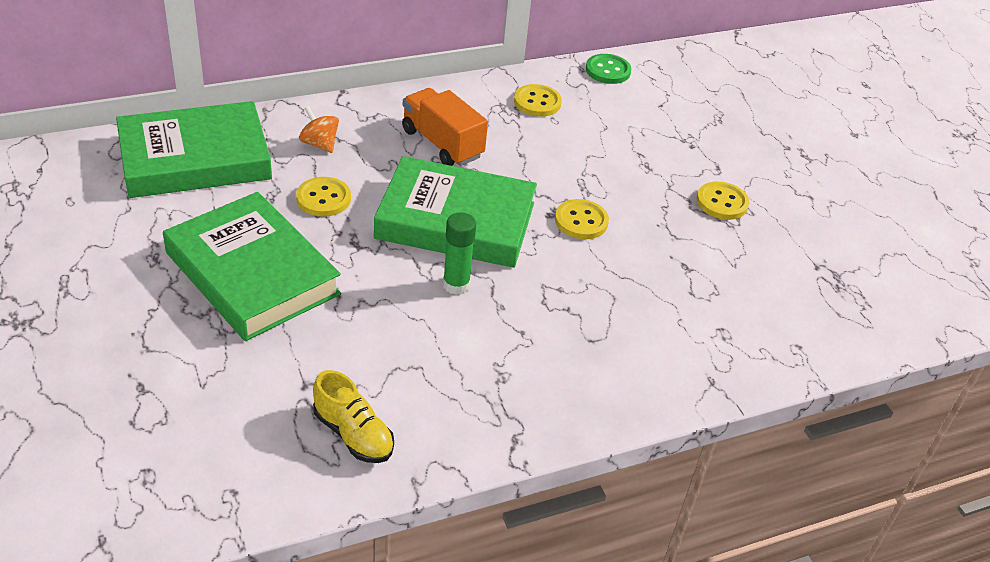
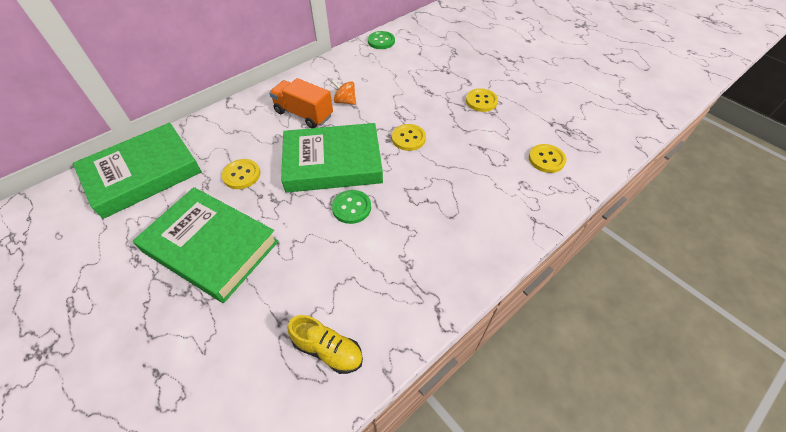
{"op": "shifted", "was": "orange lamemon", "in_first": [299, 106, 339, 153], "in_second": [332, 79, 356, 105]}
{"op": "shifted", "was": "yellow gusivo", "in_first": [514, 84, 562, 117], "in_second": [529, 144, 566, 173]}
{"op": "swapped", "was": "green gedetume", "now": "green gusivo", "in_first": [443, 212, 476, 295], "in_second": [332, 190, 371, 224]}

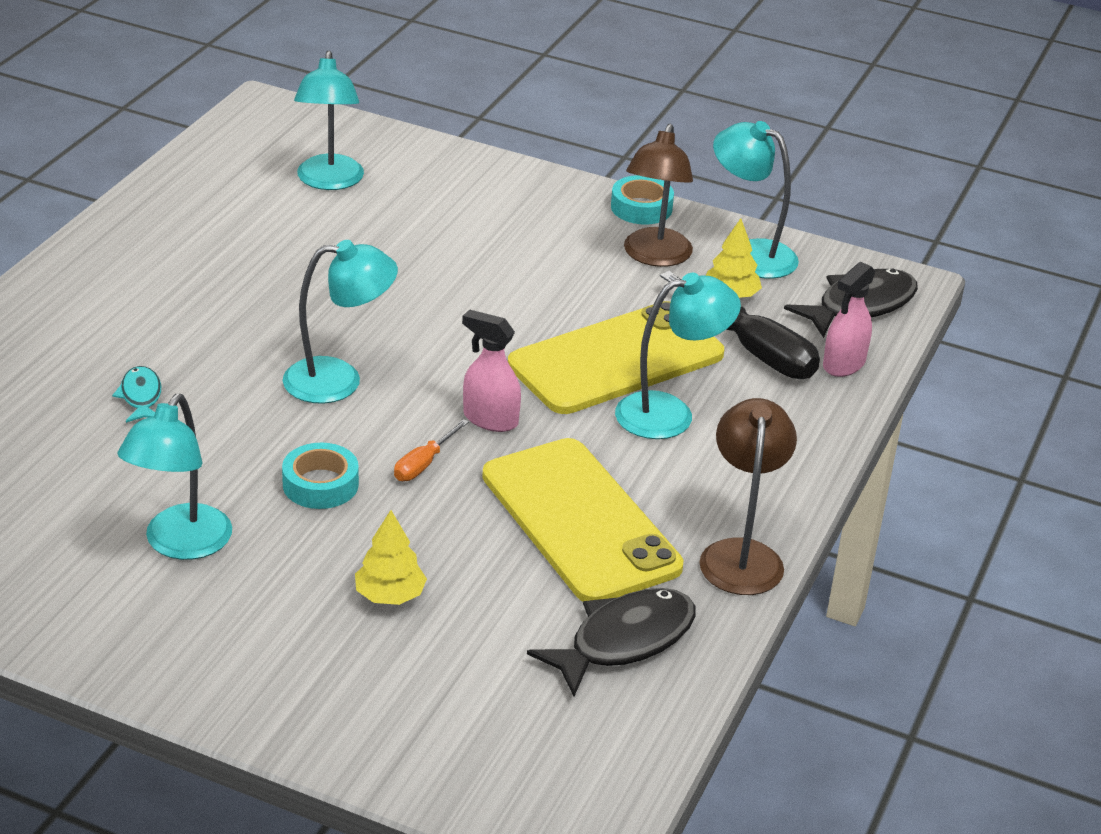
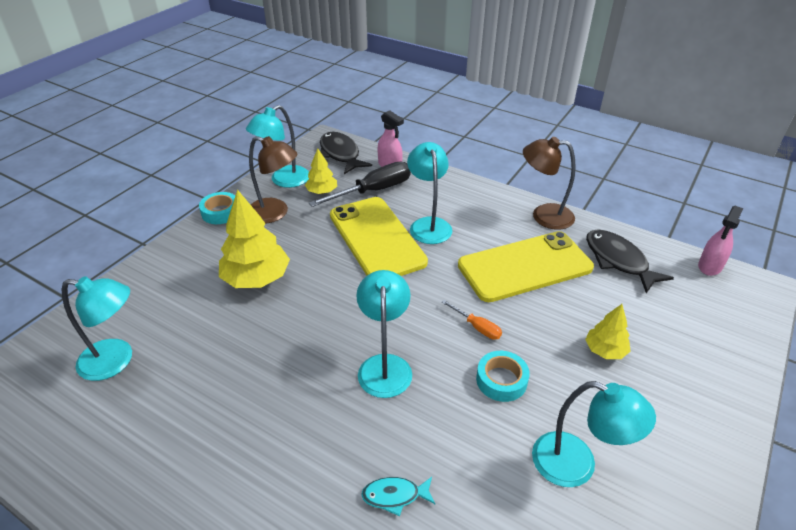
{"op": "new", "now": "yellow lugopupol", "in_second": [219, 189, 290, 288]}
{"op": "shifted", "was": "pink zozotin", "in_first": [462, 309, 521, 432], "in_second": [698, 206, 743, 276]}

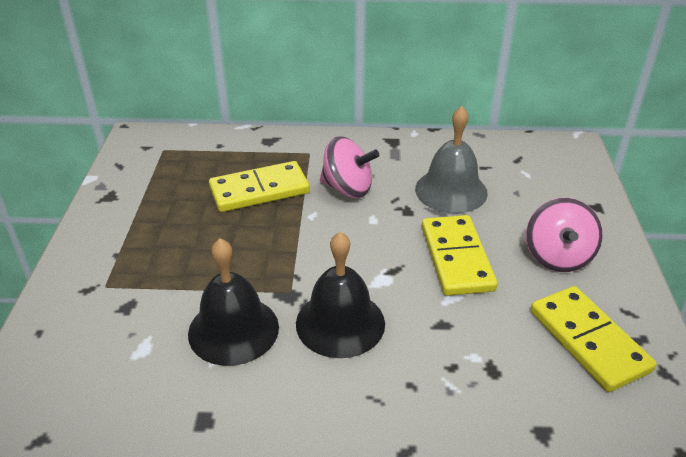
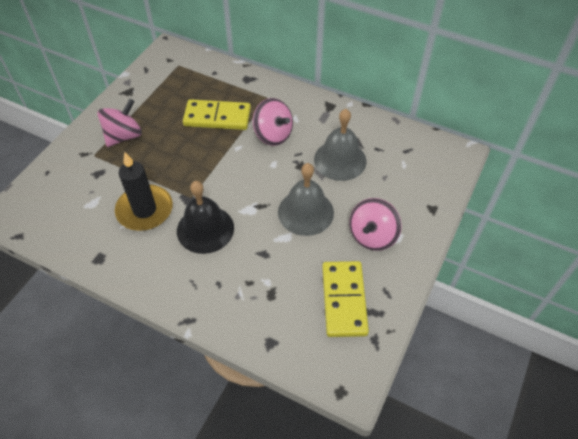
{"op": "new", "now": "pink lamemon", "in_second": [97, 99, 142, 147]}
{"op": "swapped", "was": "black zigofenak", "now": "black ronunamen", "in_first": [188, 238, 279, 366], "in_second": [115, 152, 173, 231]}
{"op": "swapped", "was": "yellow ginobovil", "now": "grey zigofenak", "in_first": [422, 215, 498, 296], "in_second": [278, 163, 334, 236]}

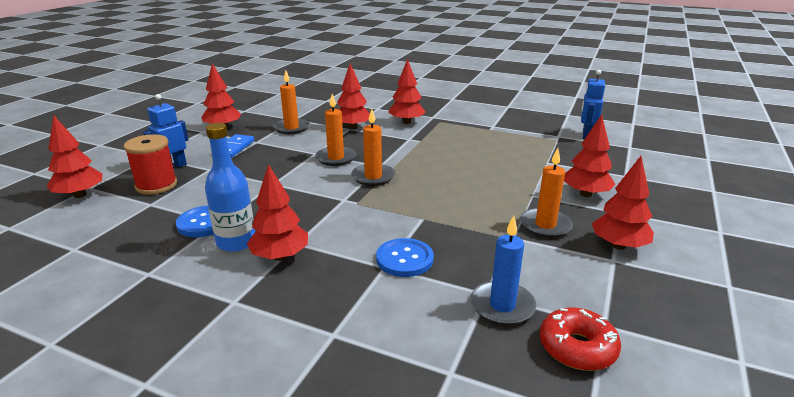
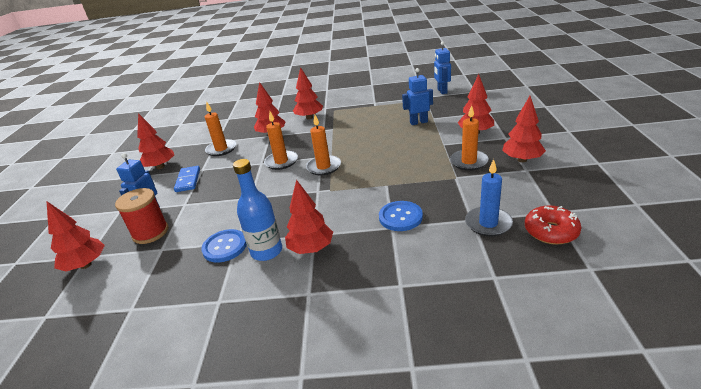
{"op": "new", "now": "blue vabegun", "in_second": [402, 68, 433, 125]}

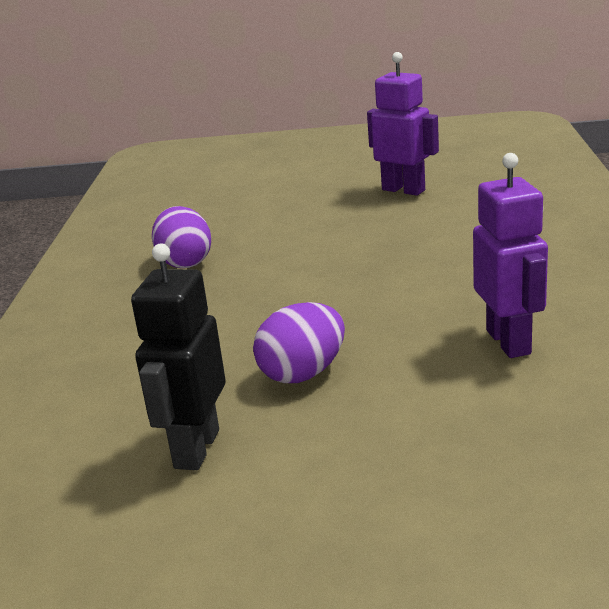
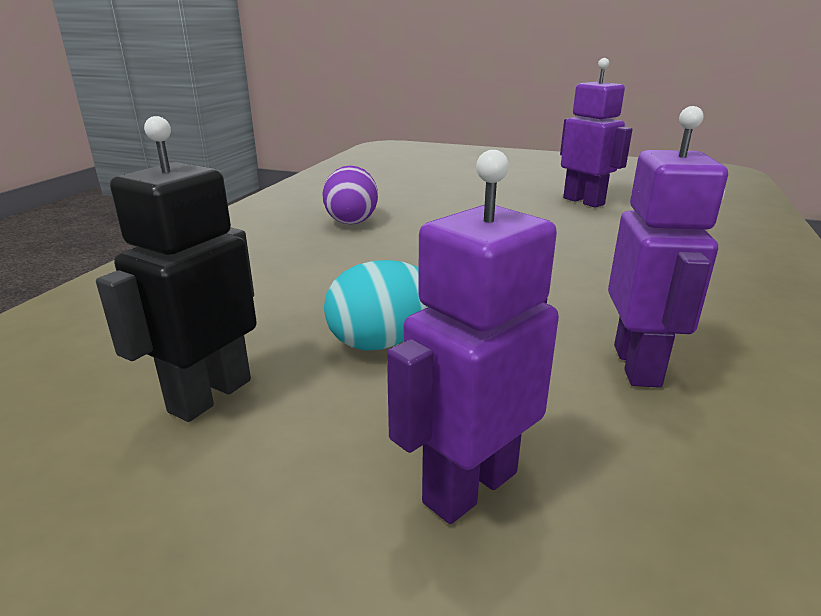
{"op": "new", "now": "purple vabegun", "in_second": [387, 150, 559, 524]}
{"op": "repainted", "was": "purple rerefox", "now": "turquoise rerefox", "in_first": [253, 302, 345, 383], "in_second": [324, 260, 428, 351]}

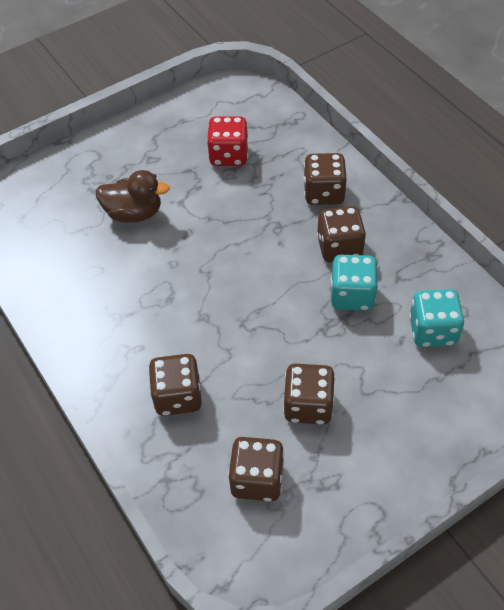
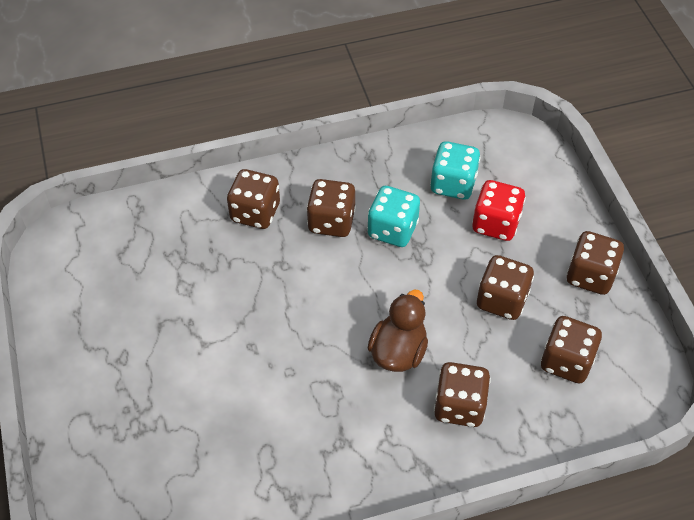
{"op": "new", "now": "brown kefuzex", "in_second": [566, 231, 624, 295]}
{"op": "shifted", "was": "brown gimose", "in_first": [96, 170, 170, 222], "in_second": [368, 290, 428, 372]}
{"op": "shifted", "was": "red kefuzex", "in_first": [207, 116, 248, 166], "in_second": [472, 180, 526, 241]}

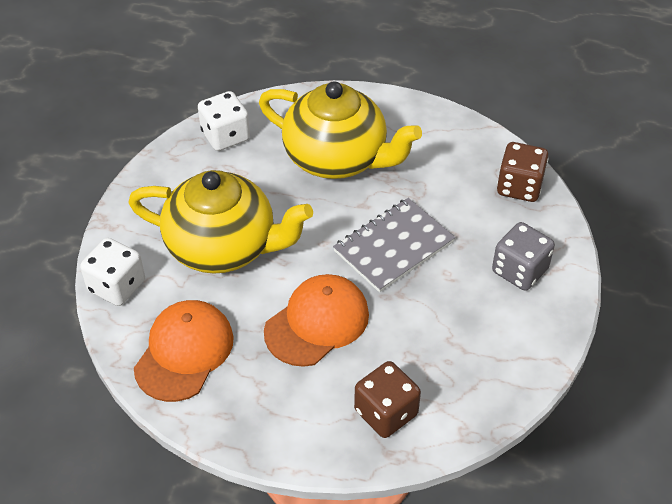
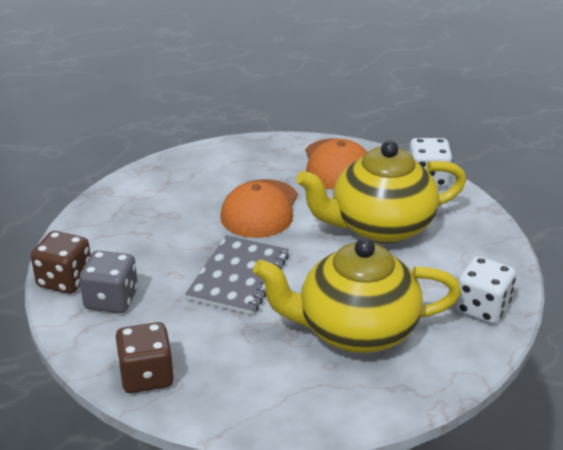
{"op": "shifted", "was": "brown kefuzex", "in_first": [354, 361, 421, 438], "in_second": [31, 231, 91, 294]}

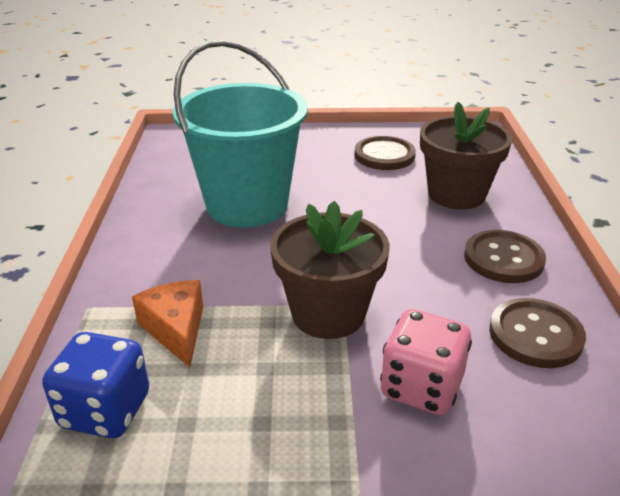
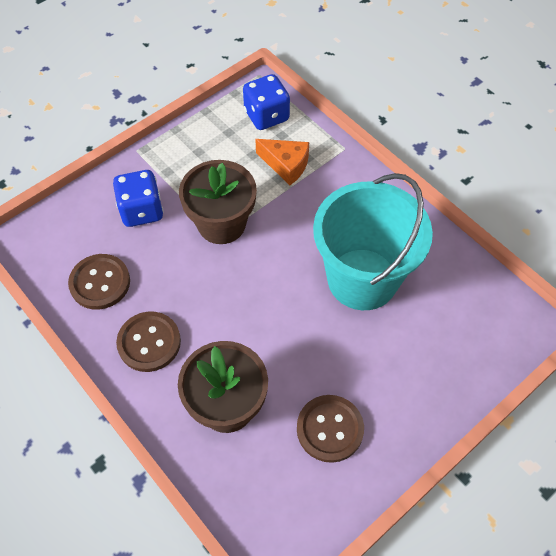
{"op": "repainted", "was": "pink kefuzex", "now": "blue kefuzex", "in_first": [380, 309, 472, 415], "in_second": [113, 170, 164, 227]}

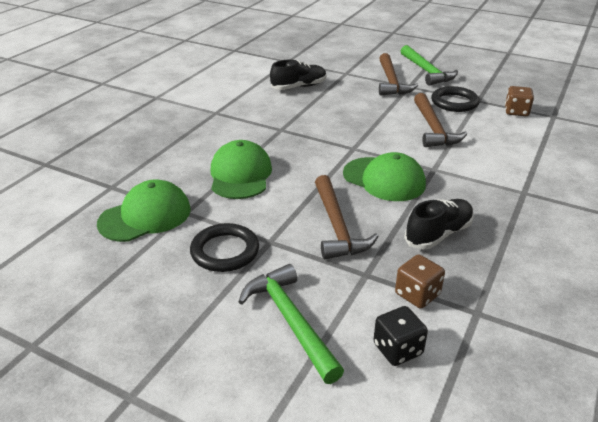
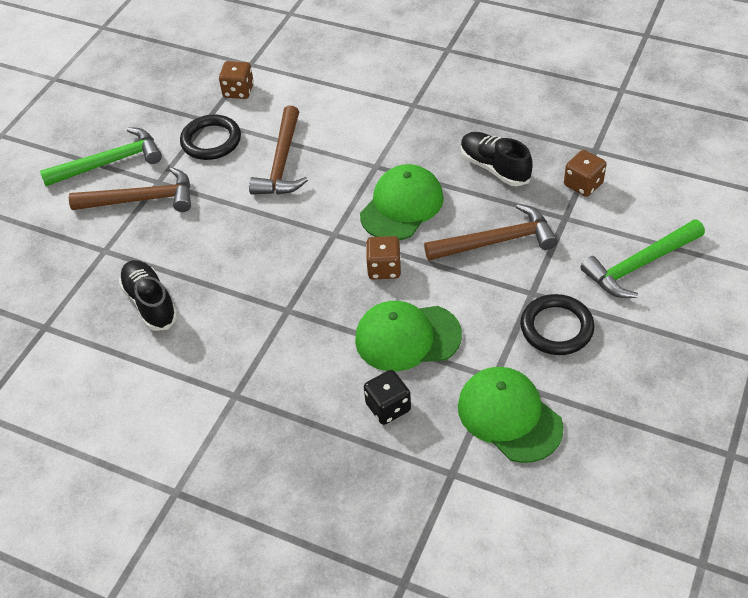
{"op": "new", "now": "brown kefuzex", "in_second": [366, 236, 401, 279]}
{"op": "shifted", "was": "black kefuzex", "in_first": [373, 306, 428, 366], "in_second": [364, 370, 411, 425]}
{"op": "rotated", "was": "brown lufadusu", "in_first": [414, 93, 467, 147], "in_second": [249, 106, 308, 195], "clockwise": 105}

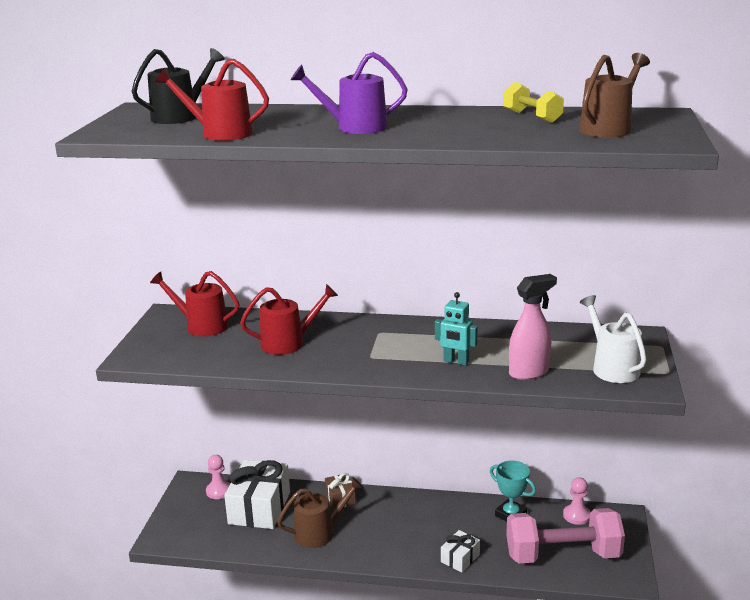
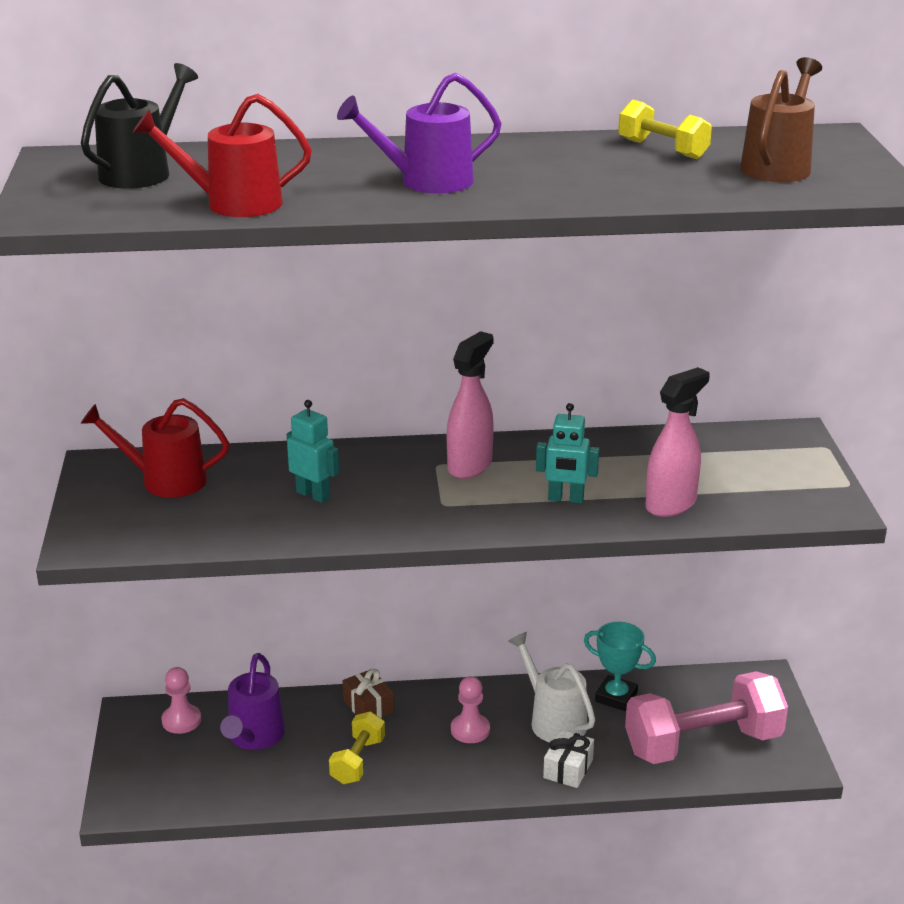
{"op": "new", "now": "pink zozotin", "in_second": [447, 331, 494, 479]}
{"op": "shifted", "was": "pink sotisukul", "in_first": [563, 477, 590, 525], "in_second": [451, 676, 490, 743]}
{"op": "shifted", "was": "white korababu", "in_first": [580, 295, 647, 383], "in_second": [508, 632, 595, 742]}
{"op": "swapped", "was": "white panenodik", "now": "purple korababu", "in_first": [224, 460, 290, 529], "in_second": [220, 653, 285, 750]}
{"op": "swapped", "was": "red korababu", "now": "turquoise vabegun", "in_first": [240, 284, 338, 355], "in_second": [286, 400, 339, 503]}
{"op": "swapped", "was": "brown korababu", "now": "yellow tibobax", "in_first": [277, 477, 364, 548], "in_second": [329, 711, 385, 784]}

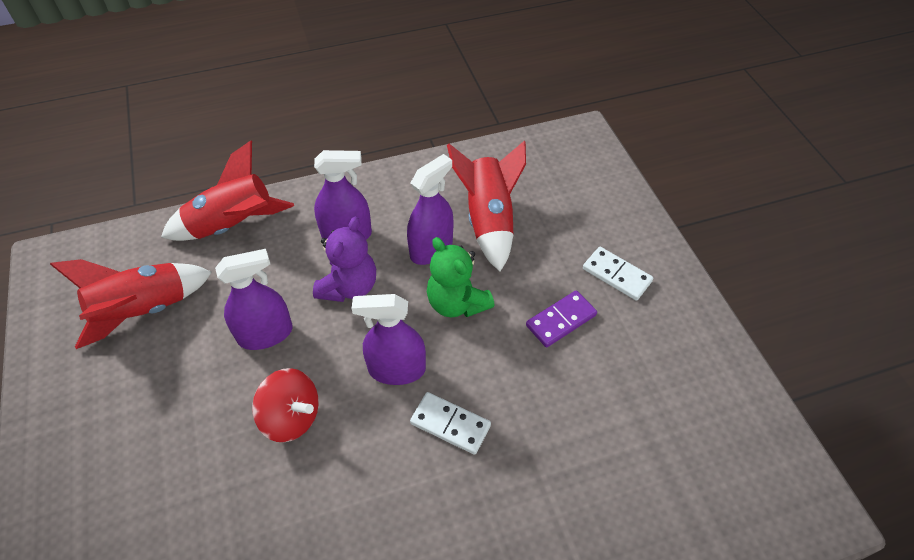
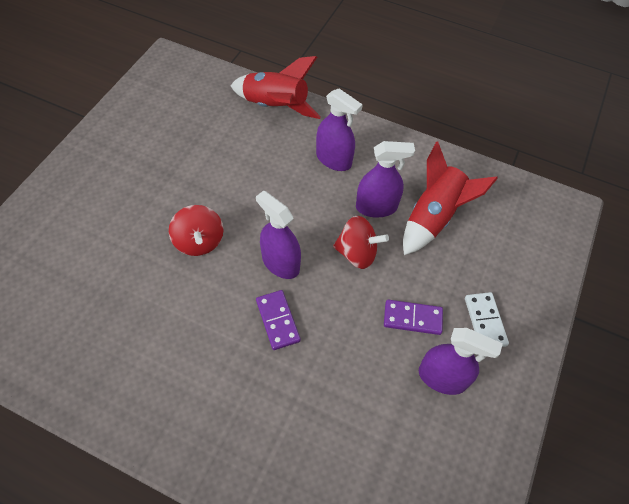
{"op": "gone", "was": "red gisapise", "in_first": [50, 259, 212, 349]}
{"op": "gone", "was": "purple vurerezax", "in_first": [313, 217, 376, 302]}
{"op": "shifted", "was": "purple zozotin", "in_first": [215, 249, 293, 350], "in_second": [419, 328, 503, 395]}
{"op": "swapped", "was": "green vurerezax", "now": "red lamemon", "in_first": [427, 237, 495, 318], "in_second": [333, 216, 389, 269]}
{"op": "repainted", "was": "white ginobovil", "now": "purple ginobovil", "in_first": [410, 392, 491, 455], "in_second": [256, 290, 301, 350]}

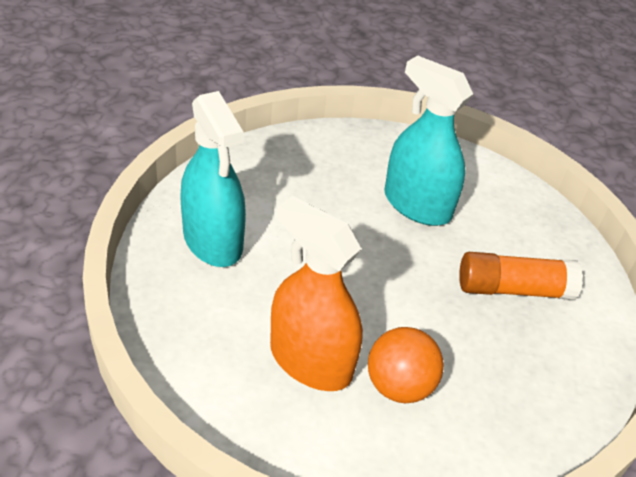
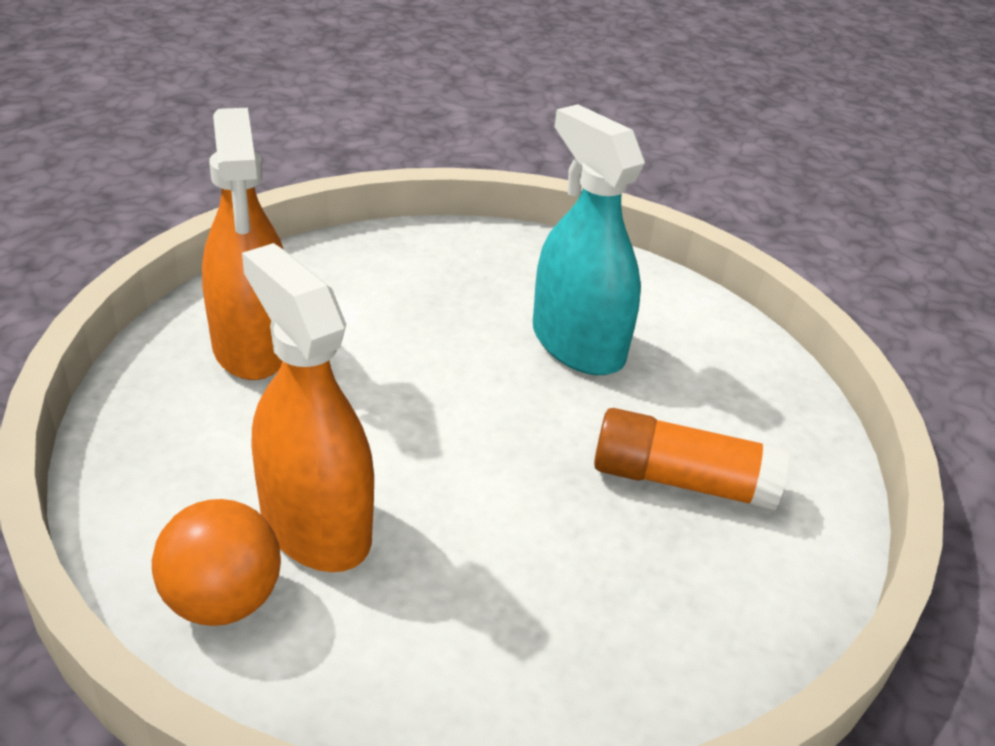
{"op": "shifted", "was": "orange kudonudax", "in_first": [368, 327, 444, 403], "in_second": [152, 499, 281, 626]}
{"op": "repainted", "was": "turquoise zozotin", "now": "orange zozotin", "in_first": [180, 91, 246, 267], "in_second": [202, 108, 284, 380]}

